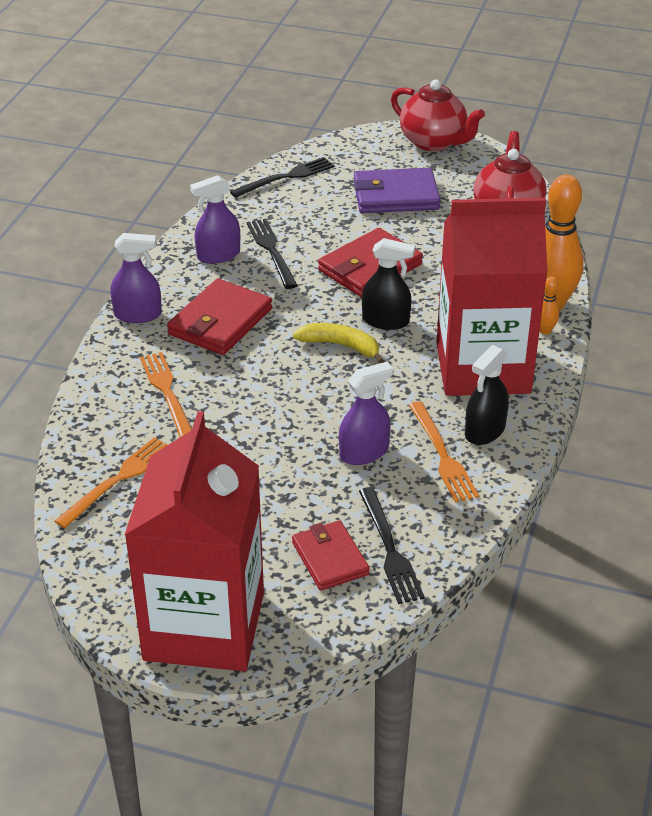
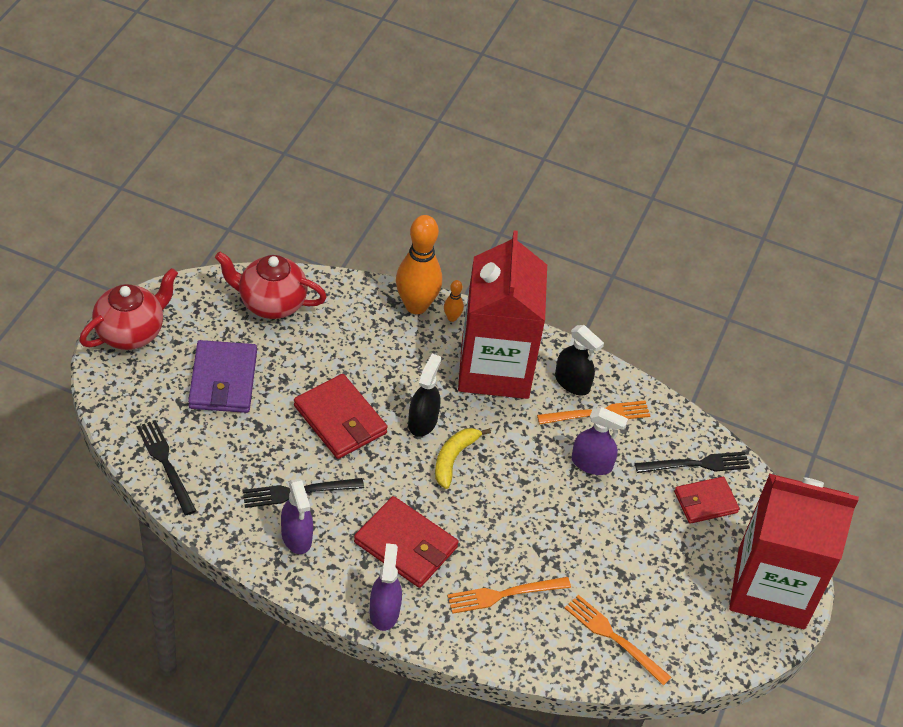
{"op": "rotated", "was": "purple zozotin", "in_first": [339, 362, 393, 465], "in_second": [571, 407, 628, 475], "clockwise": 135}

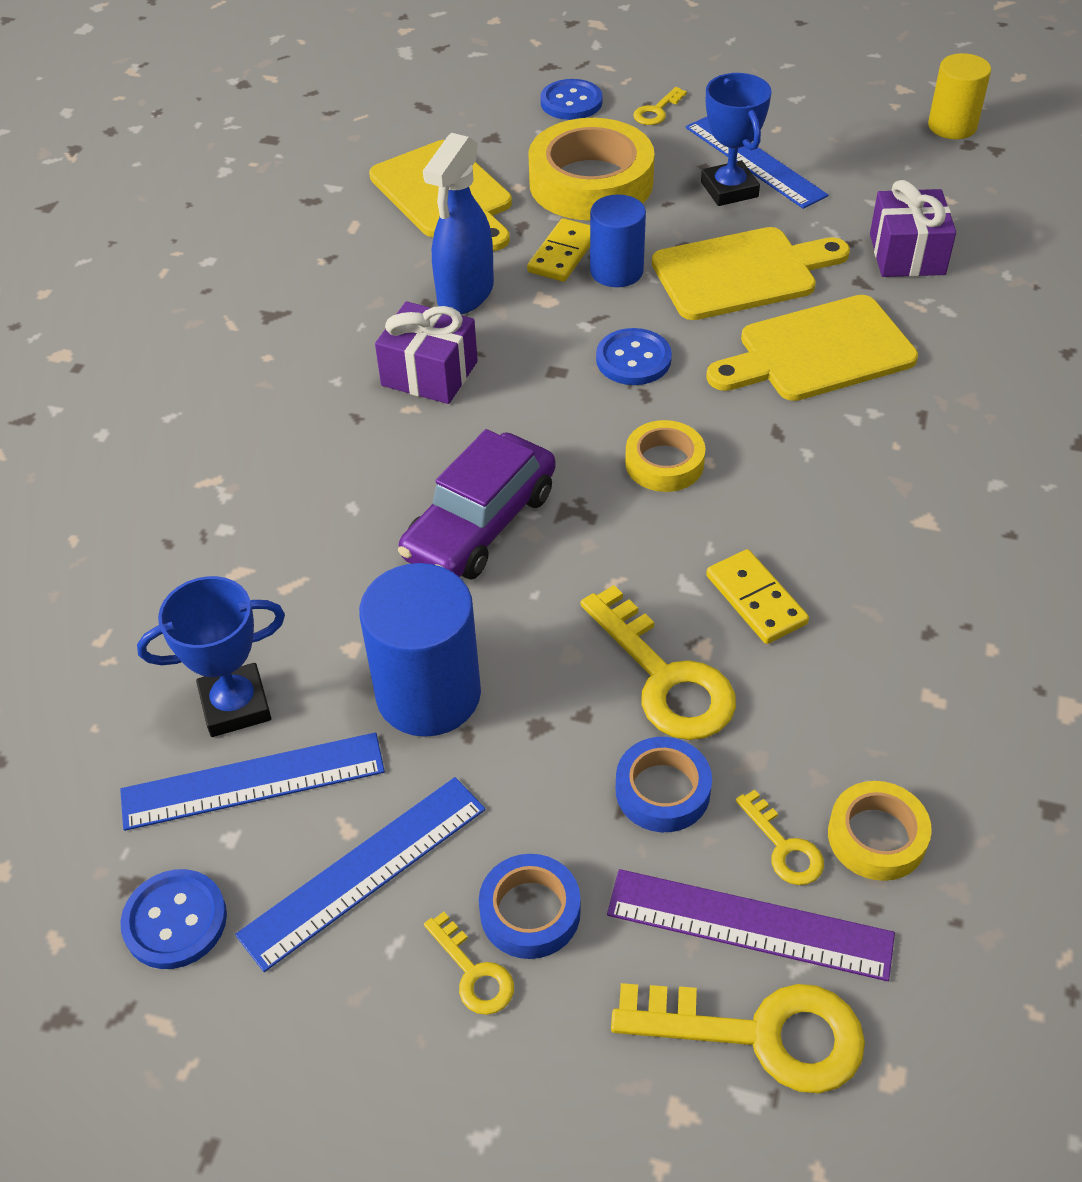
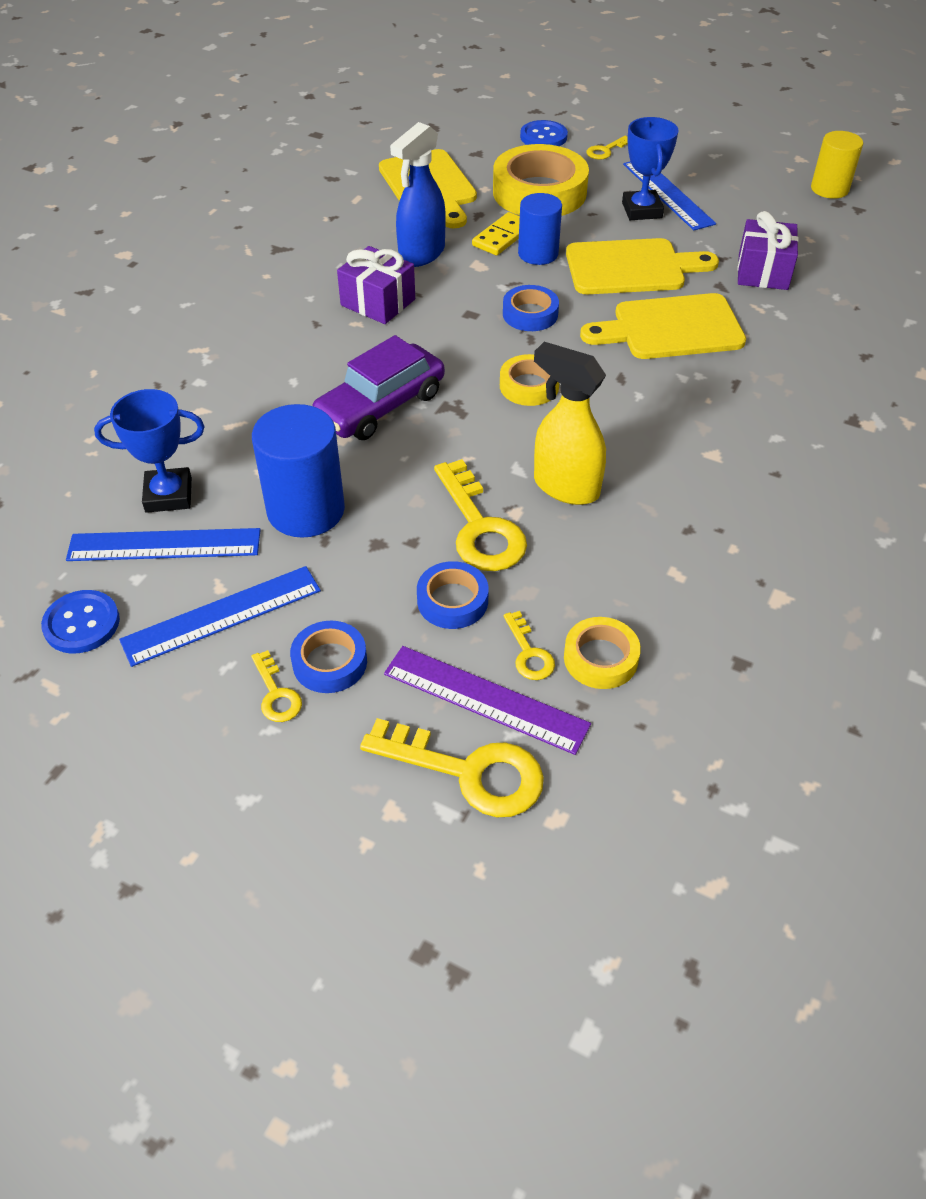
{"op": "swapped", "was": "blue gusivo", "now": "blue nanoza", "in_first": [596, 328, 672, 385], "in_second": [503, 285, 559, 331]}
{"op": "swapped", "was": "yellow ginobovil", "now": "yellow zozotin", "in_first": [706, 549, 809, 644], "in_second": [534, 342, 606, 505]}

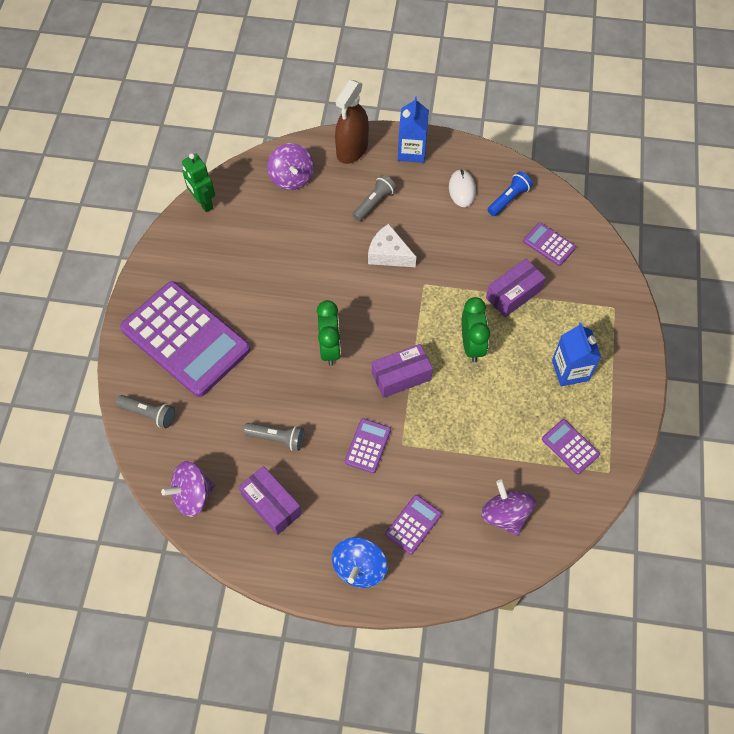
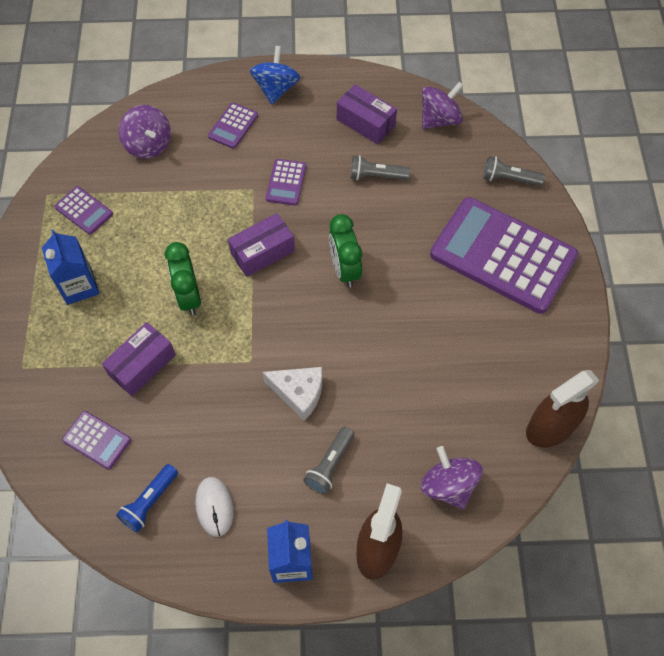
{"op": "swapped", "was": "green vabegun", "now": "brown zozotin", "in_first": [182, 153, 215, 212], "in_second": [526, 370, 600, 448]}

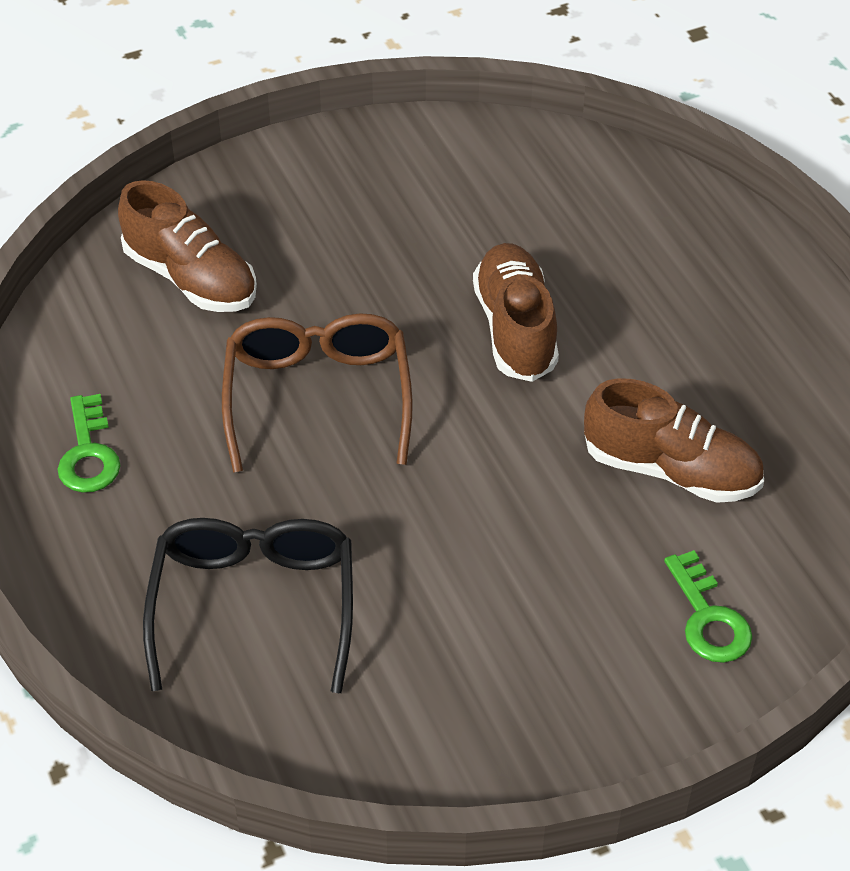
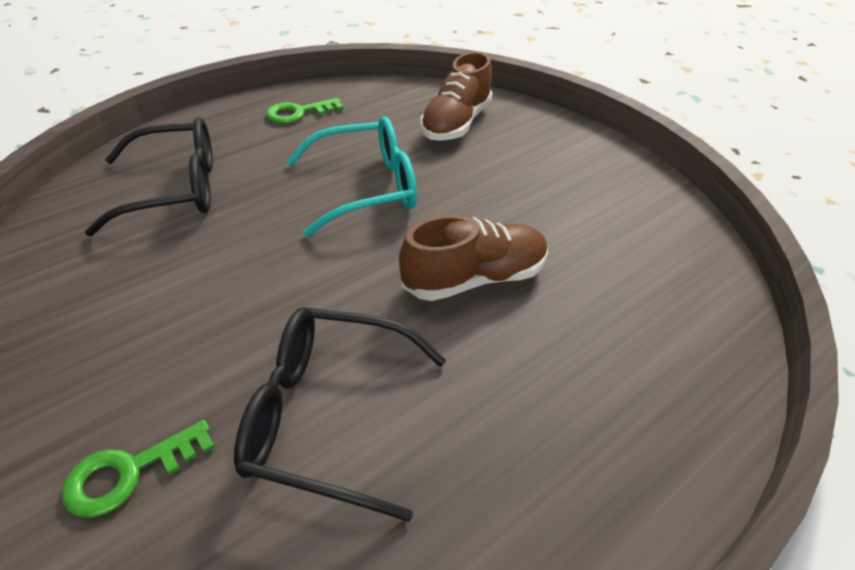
{"op": "swapped", "was": "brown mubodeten", "now": "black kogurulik", "in_first": [584, 378, 764, 503], "in_second": [234, 307, 446, 522]}
{"op": "repainted", "was": "brown kogurulik", "now": "turquoise kogurulik", "in_first": [222, 313, 413, 473], "in_second": [286, 116, 417, 237]}

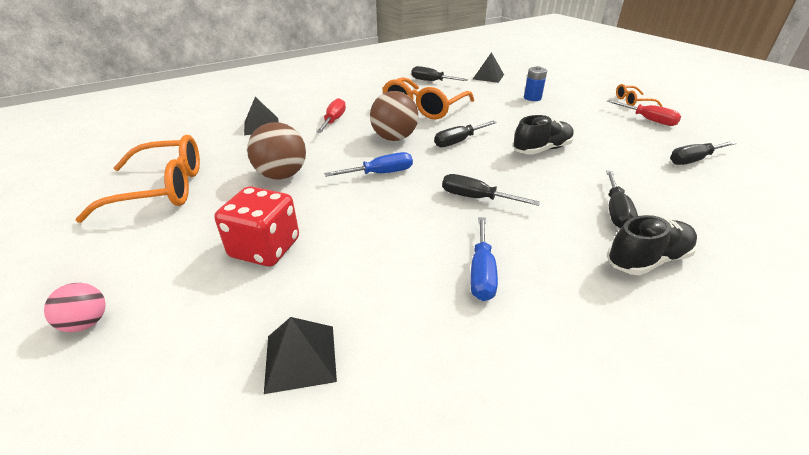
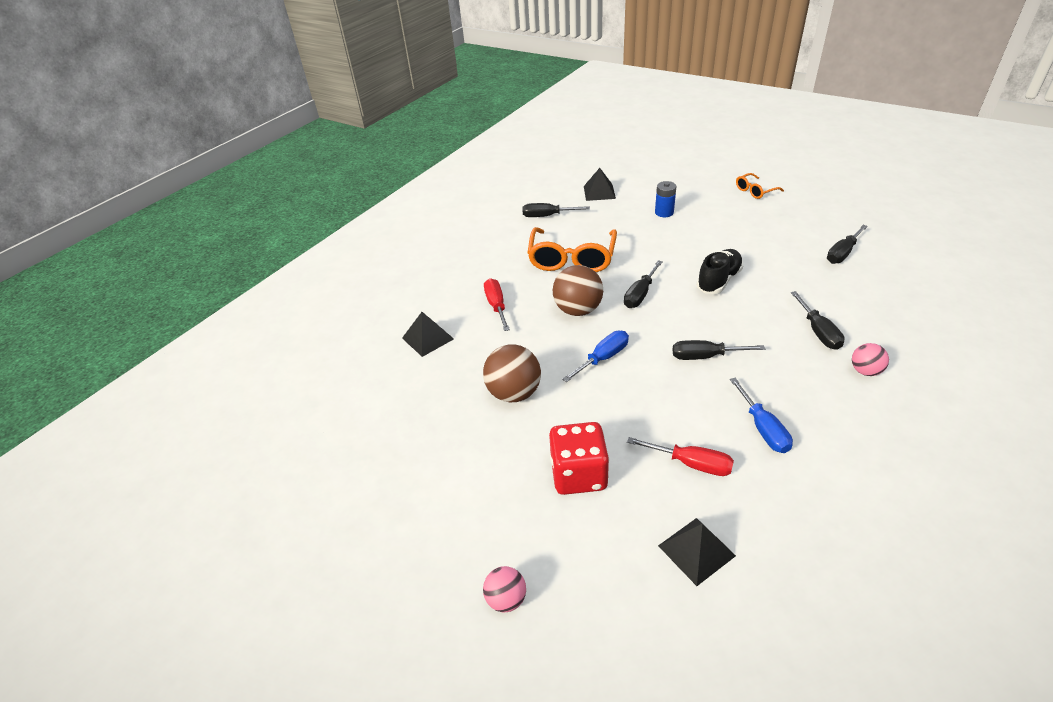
{"op": "gone", "was": "orange kogurulik", "in_first": [75, 135, 200, 223]}
{"op": "shifted", "was": "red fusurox", "in_first": [607, 100, 681, 126], "in_second": [627, 437, 734, 476]}
{"op": "swapped", "was": "black mubodeten", "now": "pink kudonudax", "in_first": [607, 215, 697, 275], "in_second": [852, 343, 889, 376]}

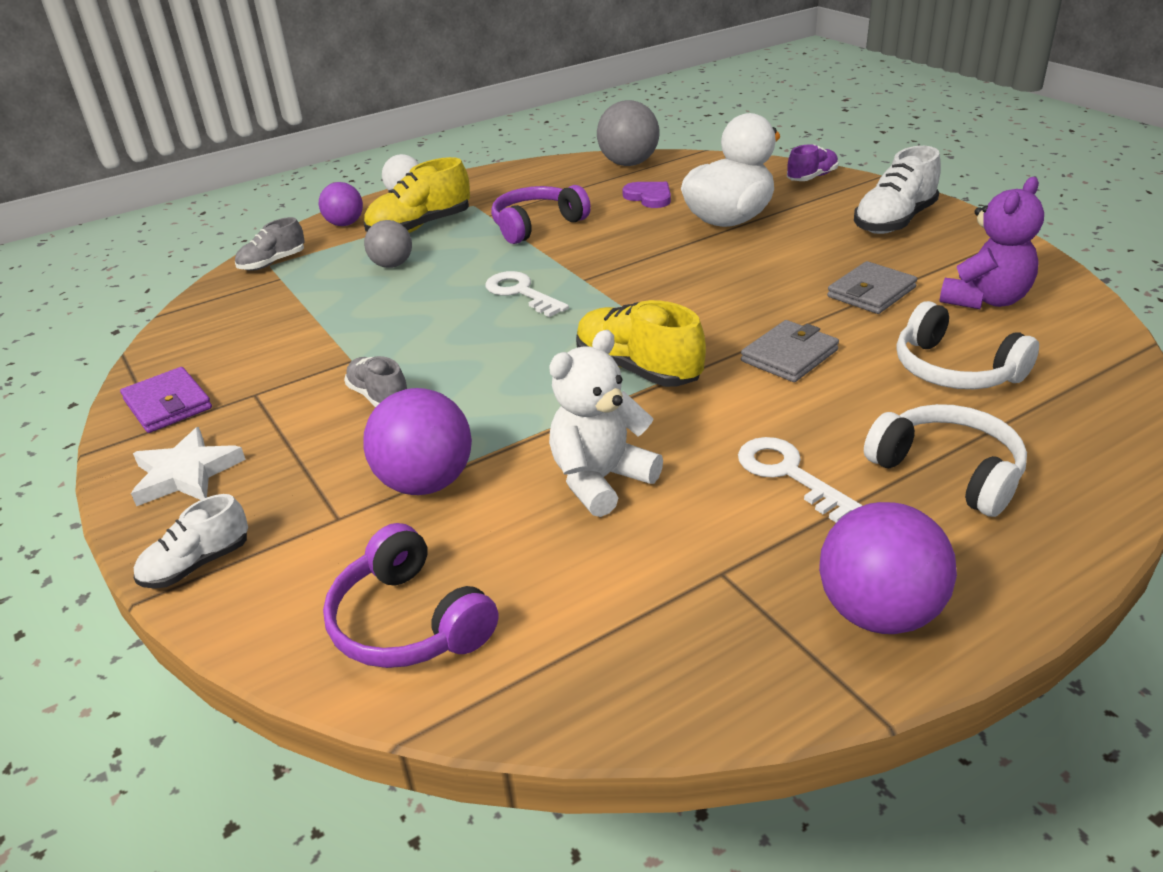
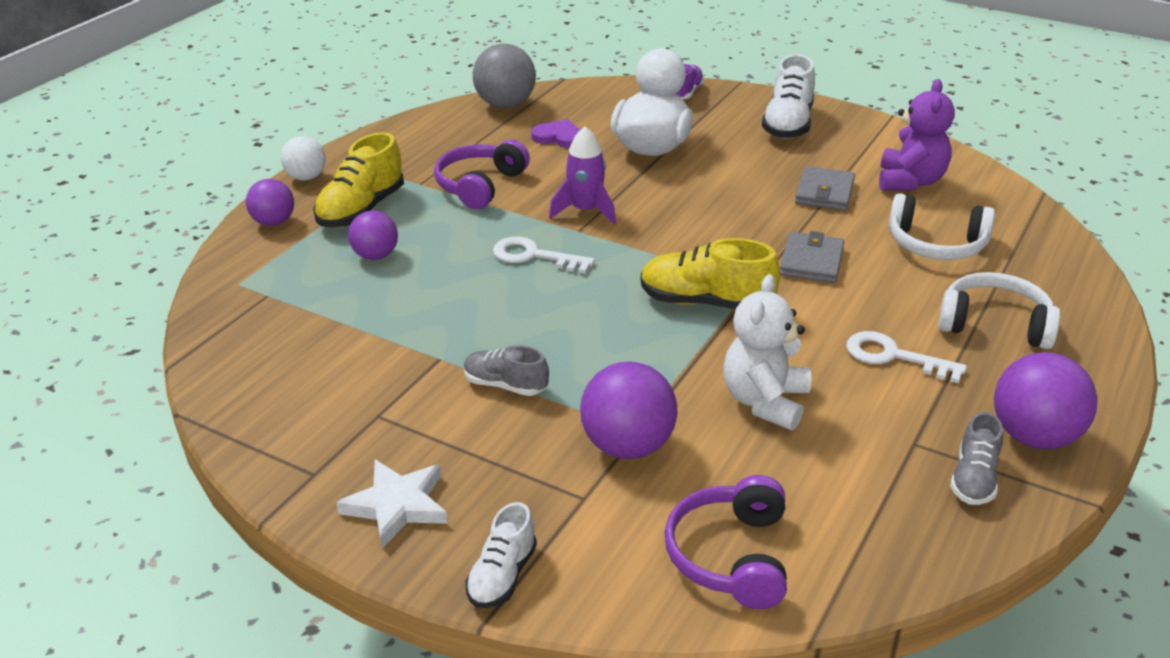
{"op": "gone", "was": "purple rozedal", "in_first": [120, 367, 212, 433]}
{"op": "new", "now": "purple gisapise", "in_second": [549, 126, 616, 224]}
{"op": "shifted", "was": "grey mubodeten", "in_first": [235, 217, 305, 271], "in_second": [950, 412, 1003, 505]}
{"op": "repainted", "was": "grey kudonudax", "now": "purple kudonudax", "in_first": [364, 220, 412, 268], "in_second": [348, 211, 398, 260]}
{"op": "rotated", "was": "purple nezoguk", "in_first": [323, 523, 498, 668], "in_second": [664, 475, 787, 609], "clockwise": 75}

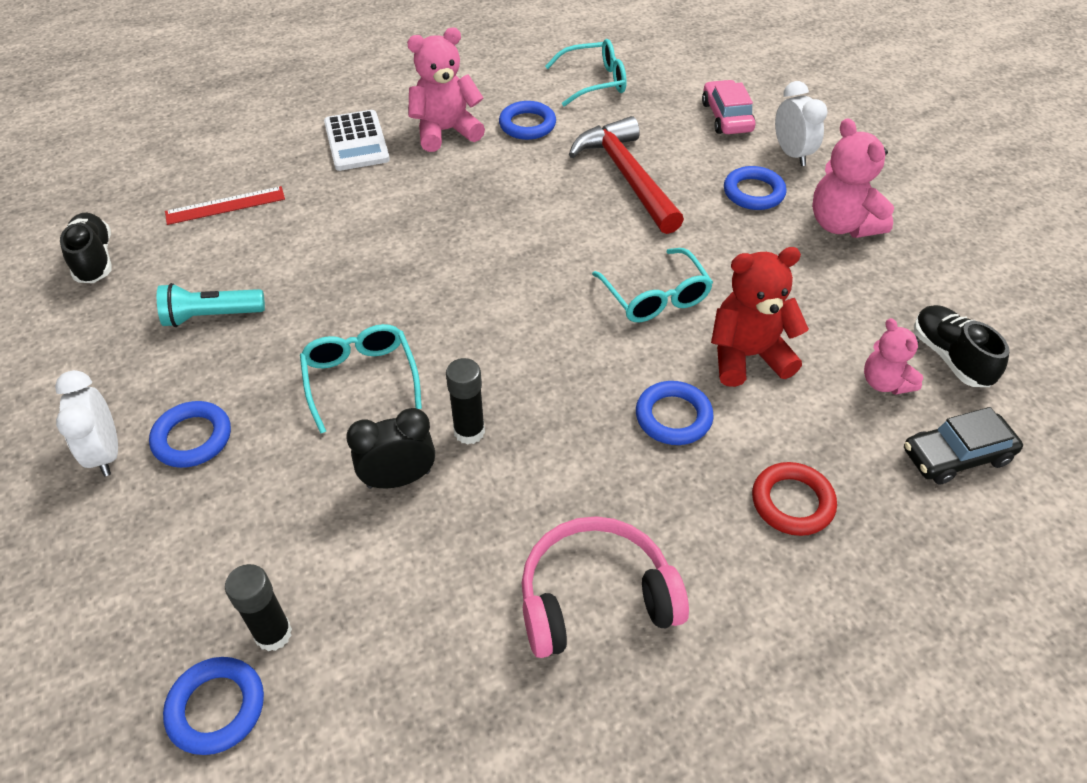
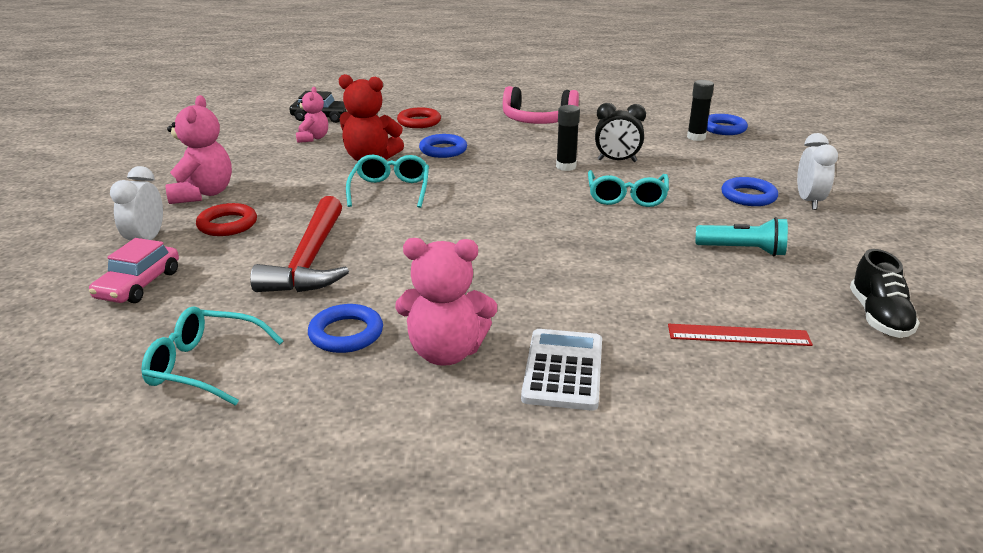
{"op": "gone", "was": "black mubodeten", "in_first": [914, 305, 1010, 387]}
{"op": "repainted", "was": "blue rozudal", "now": "red rozudal", "in_first": [724, 166, 787, 210], "in_second": [196, 203, 257, 236]}

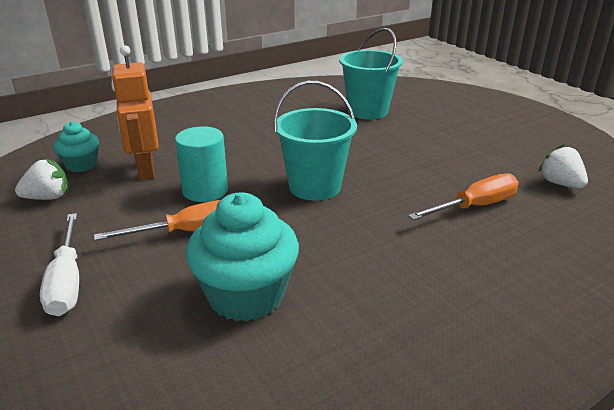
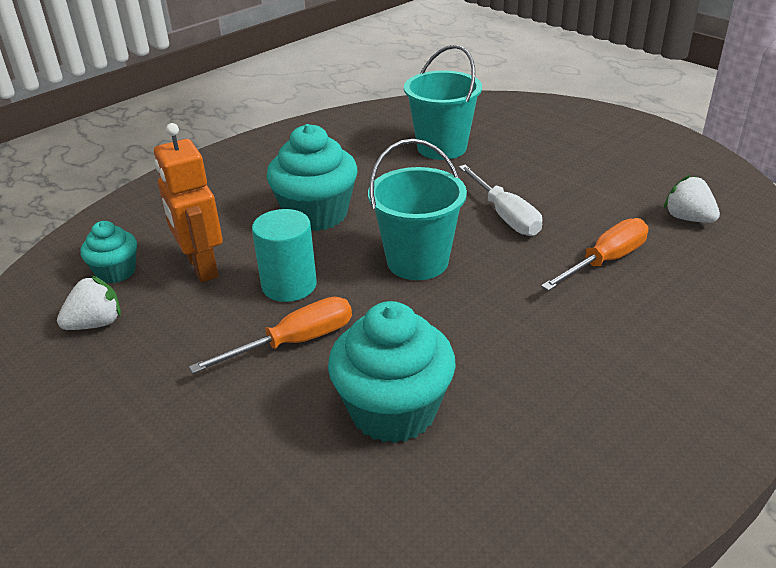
{"op": "new", "now": "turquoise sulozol", "in_second": [267, 124, 358, 231]}
{"op": "shifted", "was": "white fusurox", "in_first": [40, 213, 79, 316], "in_second": [459, 165, 542, 236]}

